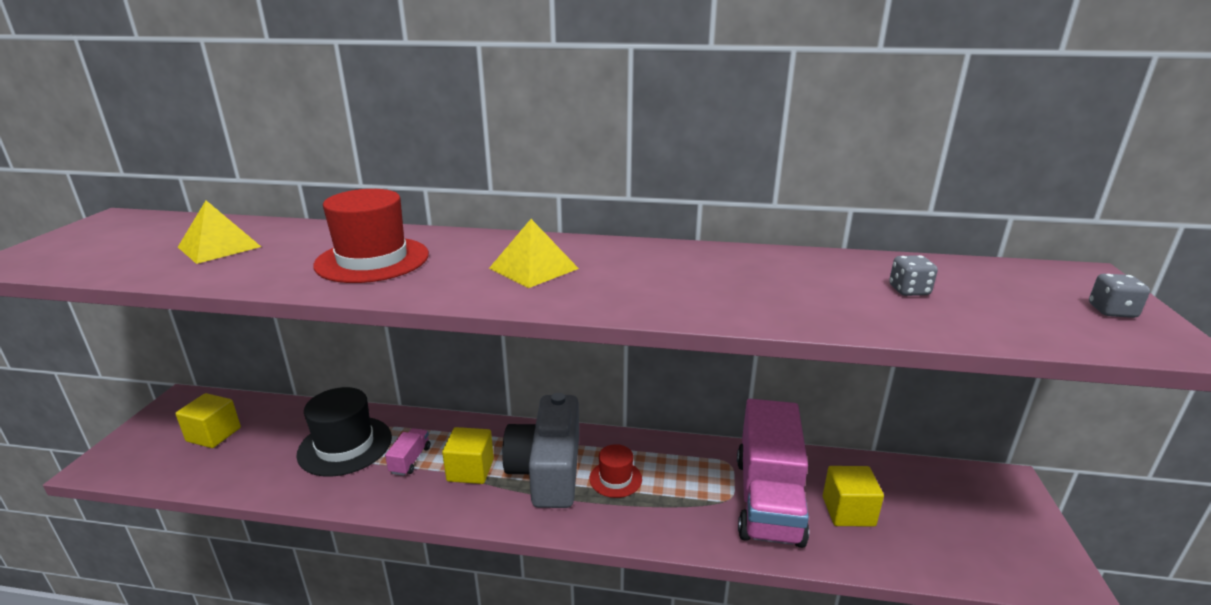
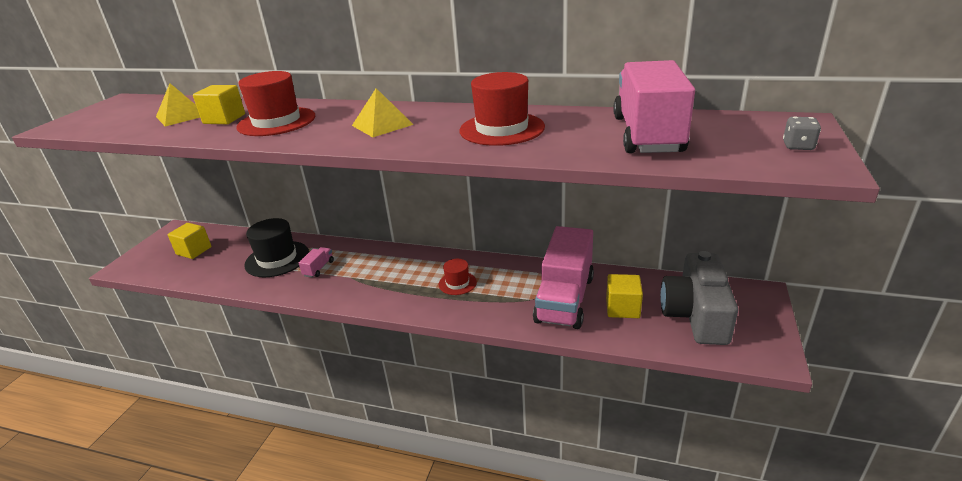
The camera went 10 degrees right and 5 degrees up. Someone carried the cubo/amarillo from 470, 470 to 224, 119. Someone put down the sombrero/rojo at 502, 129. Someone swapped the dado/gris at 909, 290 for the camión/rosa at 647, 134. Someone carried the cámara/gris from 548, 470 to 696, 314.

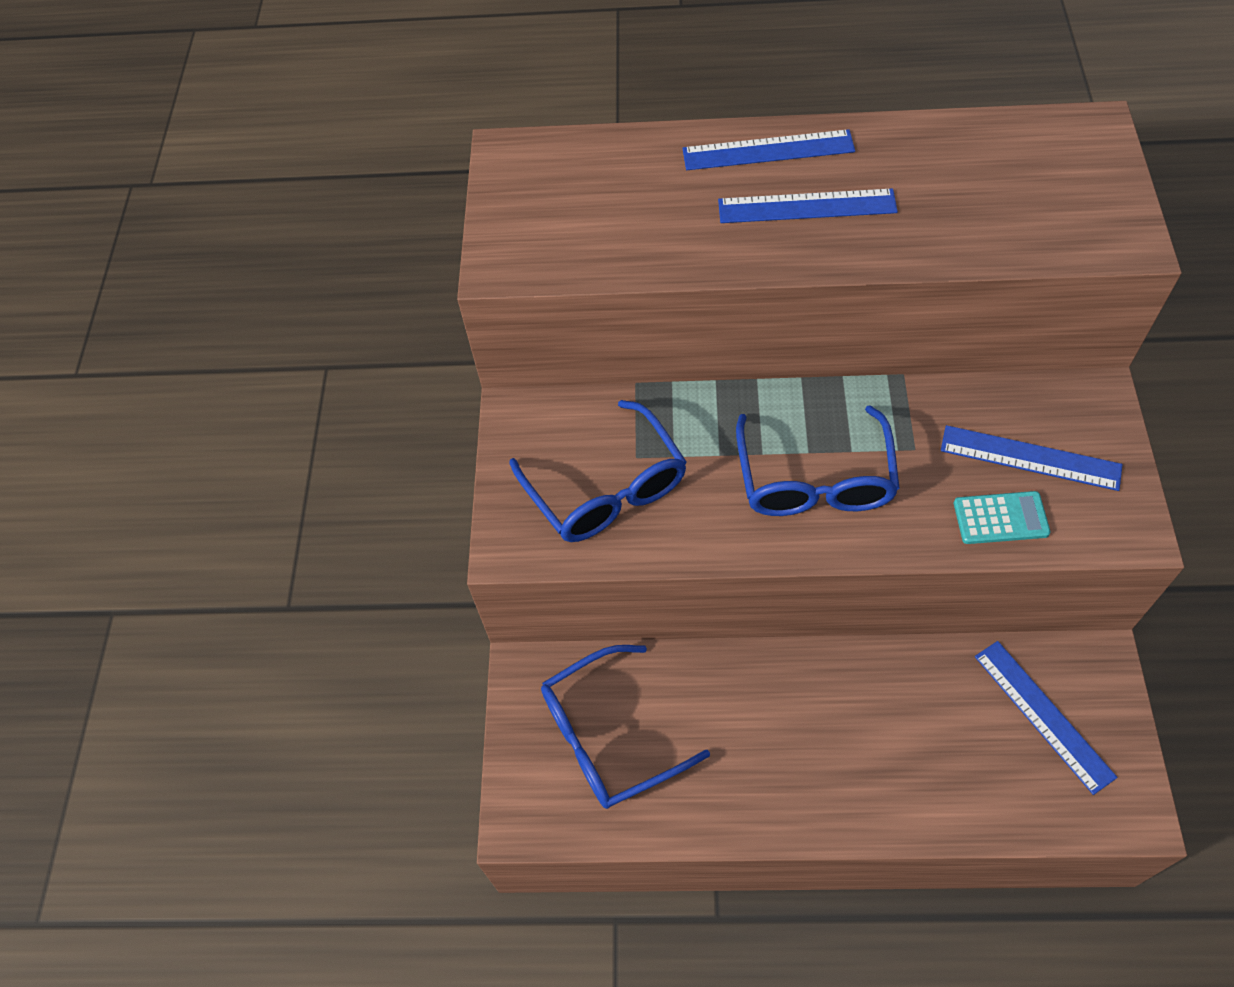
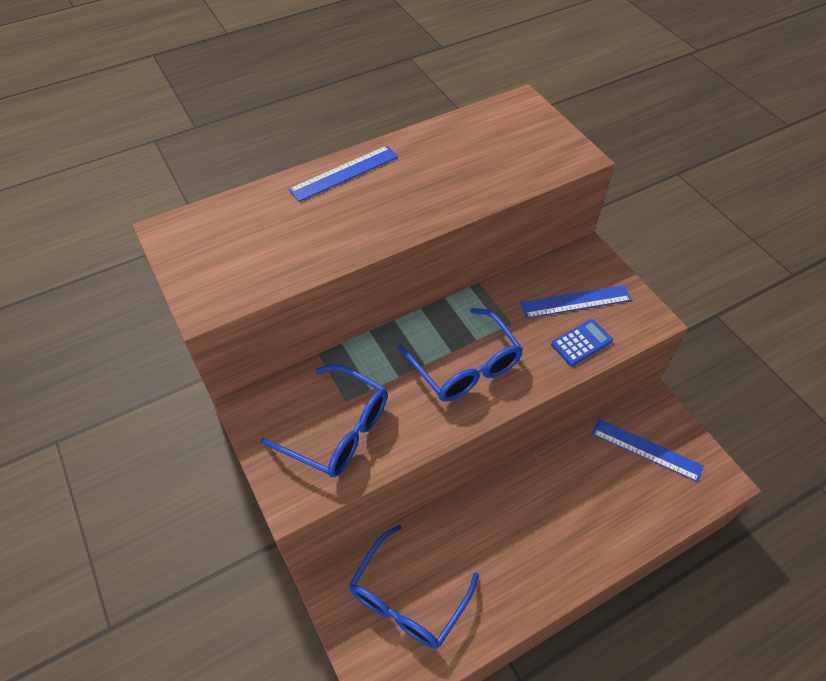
The camera went 35 degrees left and 5 degrees down. Someone repainted the calculadora/turquesa at 1000, 518, which became the calculadora/azul at 581, 342. Someone took away the regla/azul at 806, 207.

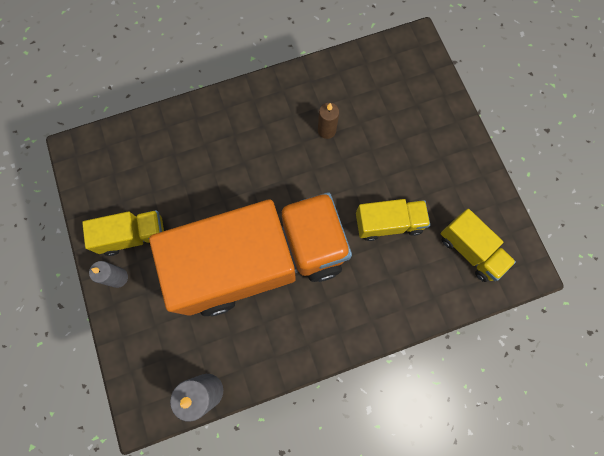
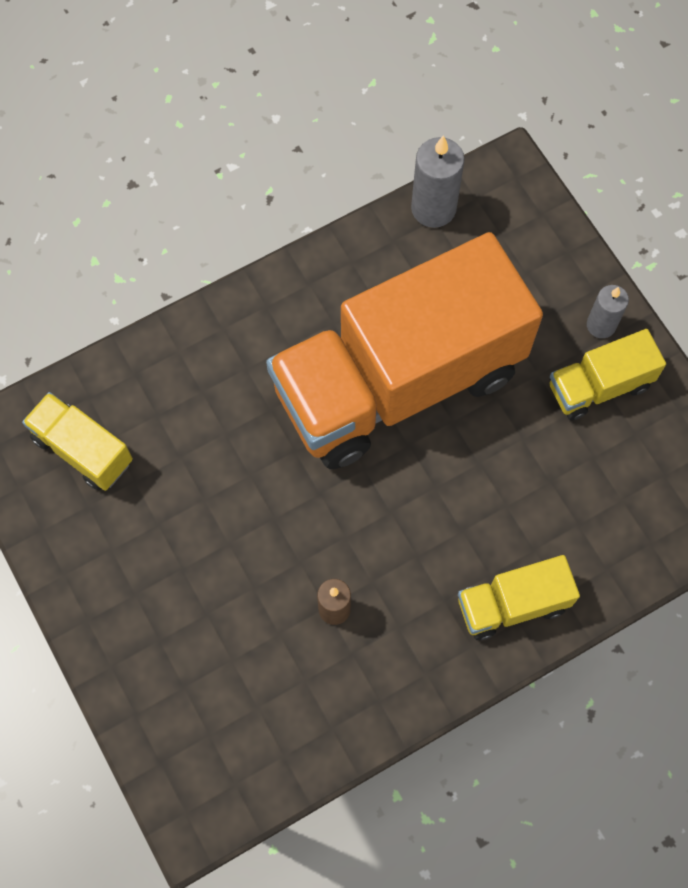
The camera went 170 degrees right and 5 degrees down. Someone carried the camión/amarillo from 388, 223 to 512, 604.

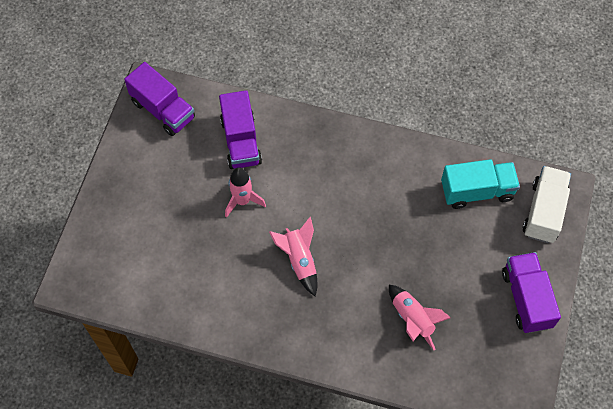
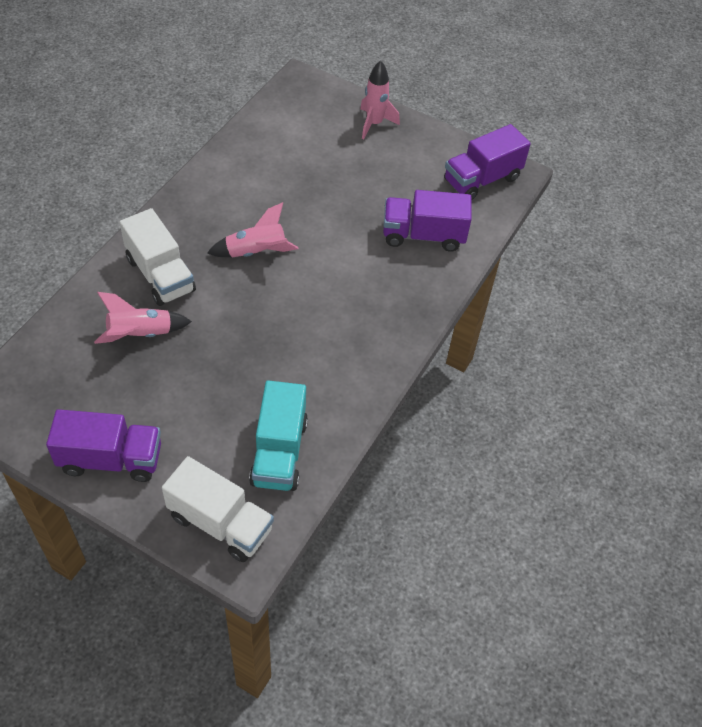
The camera went 100 degrees right and 10 degrees down. Someone put down the camión/blanco at 160, 275. Someone carried the cohete/rosa from 242, 201 to 374, 124.

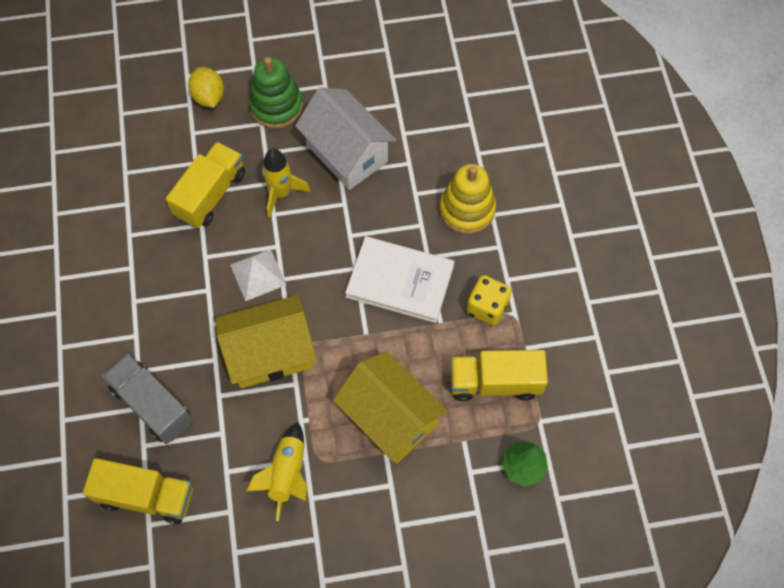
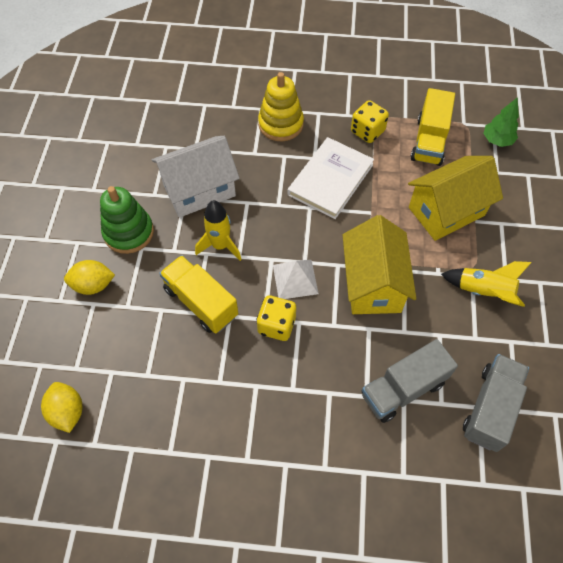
The camera went 75 degrees left and 5 degrees down. Someone put down the limón/amarillo at 67, 412. Someone put down the dado/amarillo at 276, 325. Someone repainted the camión/amarillo at 146, 496, which became the camión/gris at 490, 408.

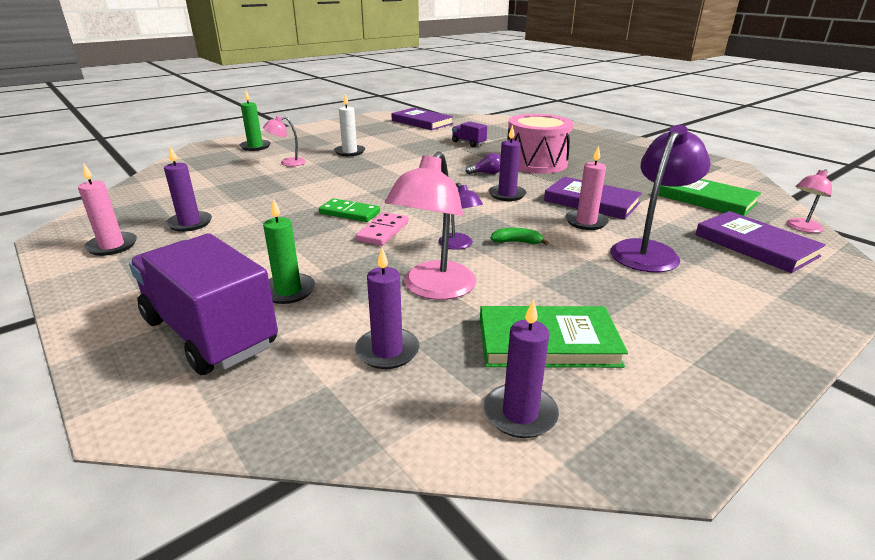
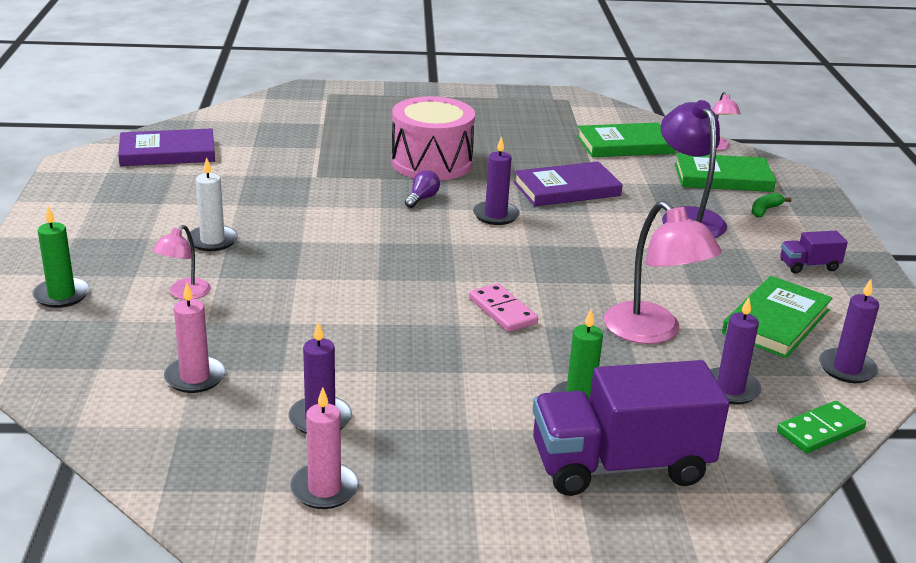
The camera went 55 degrees left and 0 degrees up. Someone carried the vela/rosa from 586, 222 to 195, 377. Someone repainted the libro/morado at 755, 245, which became the libro/verde at 723, 178. Someone carried the plátano/verde from 517, 242 to 765, 210. Someone carried the ficha de dominó/verde from 350, 213 to 820, 430. Someone carried the camión/morado from 468, 143 to 809, 266. Someone took away the lámpara/morado at 459, 245.

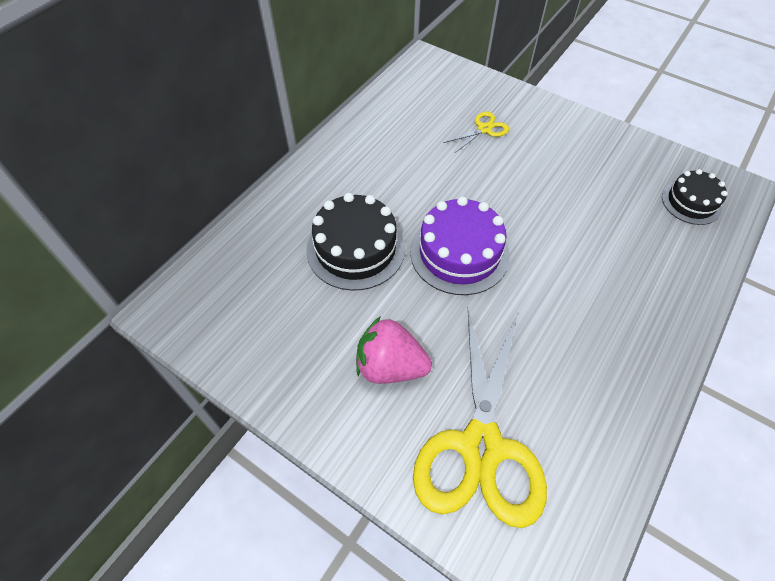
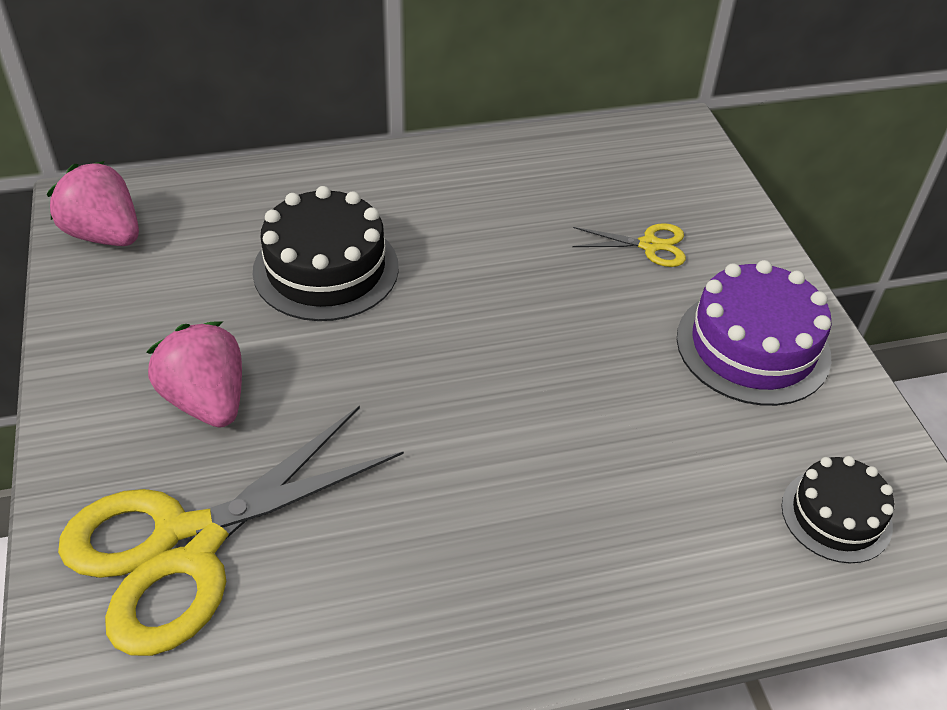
The camera went 40 degrees right and 10 degrees down. Someone put down the fresa/rosa at 105, 235. Someone carried the tarta/morado from 459, 253 to 753, 346.

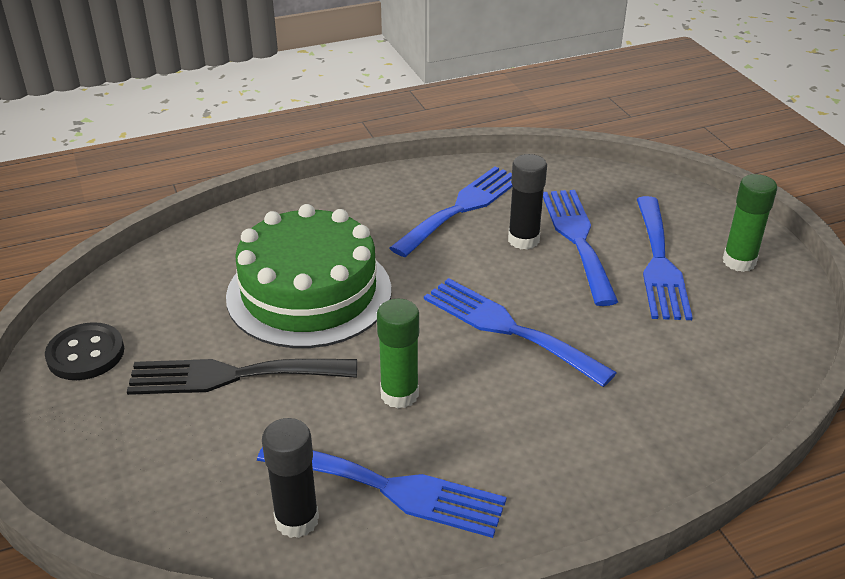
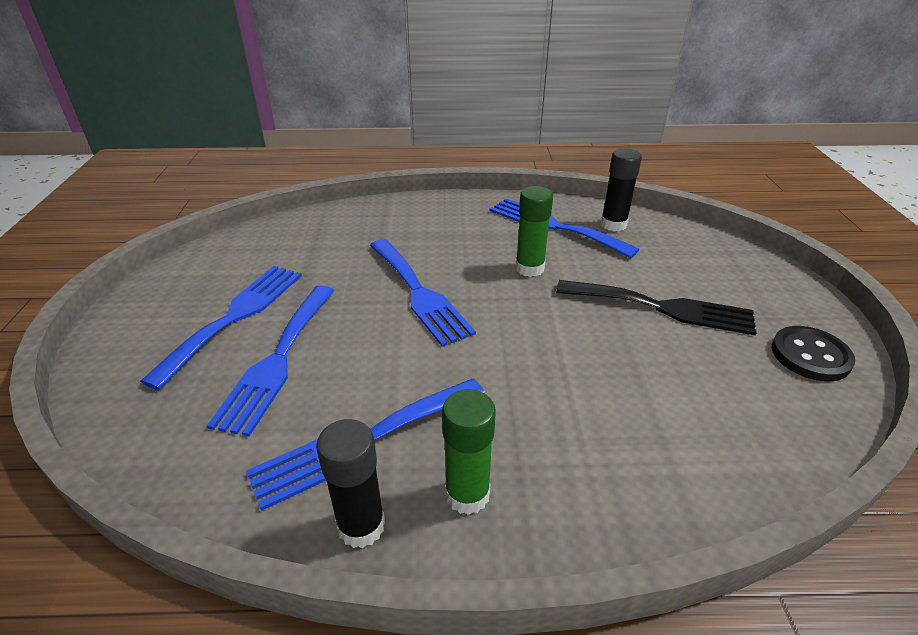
The camera went 160 degrees left and 0 degrees up. Someone carried the barra de pegamento/negro from 523, 240 to 361, 526. Someone carried the barra de pegamento/verde from 739, 261 to 467, 494. Someone took away the tarta/verde at 309, 293.

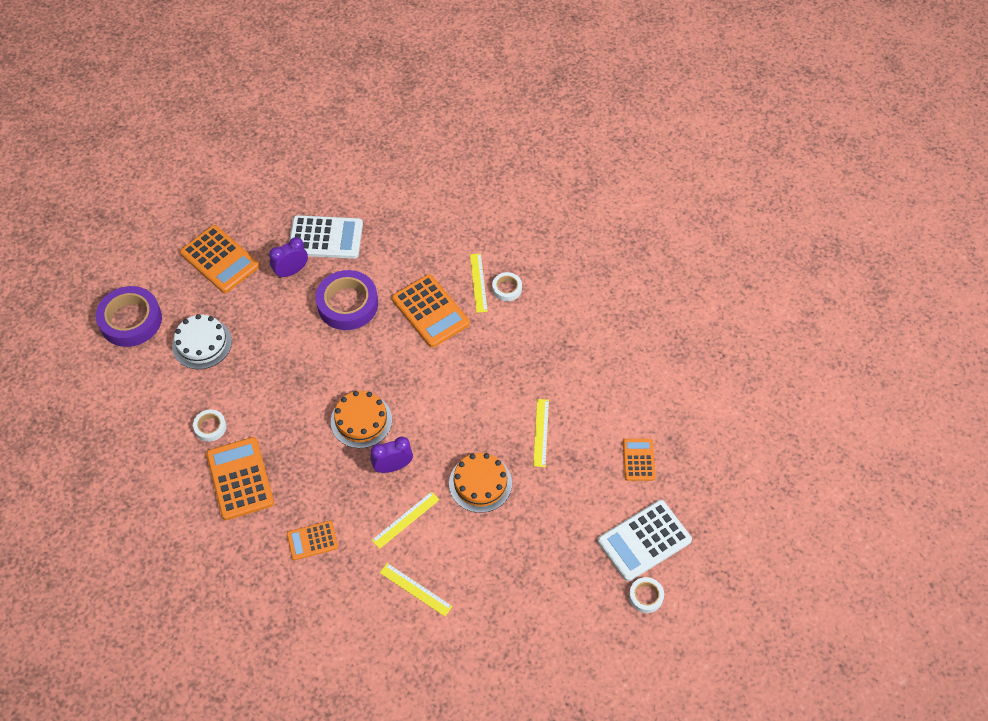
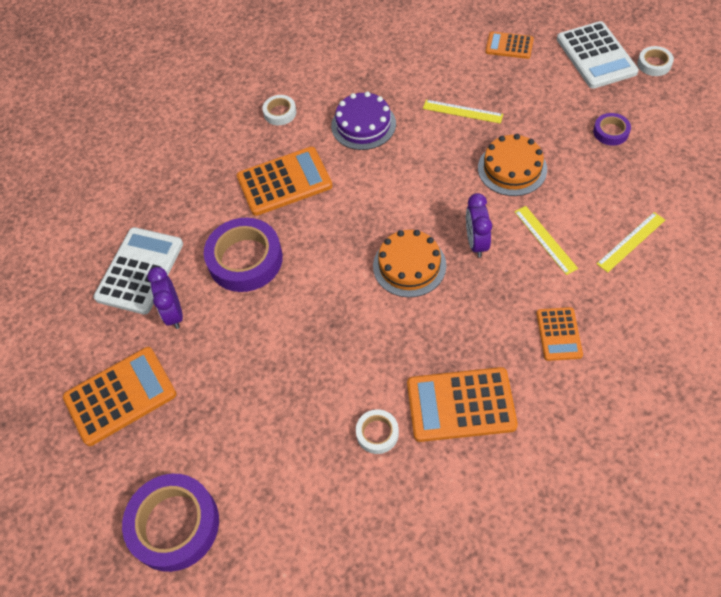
The camera went 70 degrees left and 0 degrees up. Someone put down the tarta/morado at 363, 125. Someone put down the cinta adhesiva/morado at 611, 132. Someone took away the tarta/blanco at 202, 343. Someone took away the regla/amarillo at 478, 282.

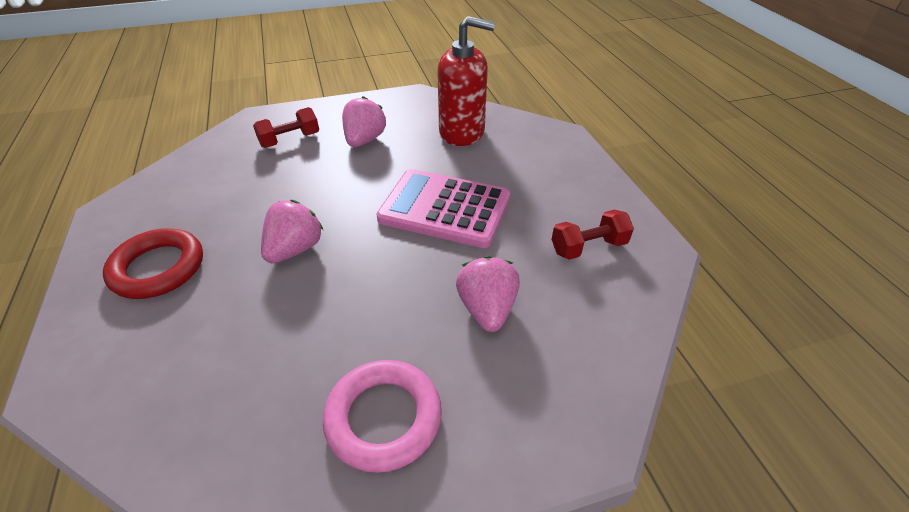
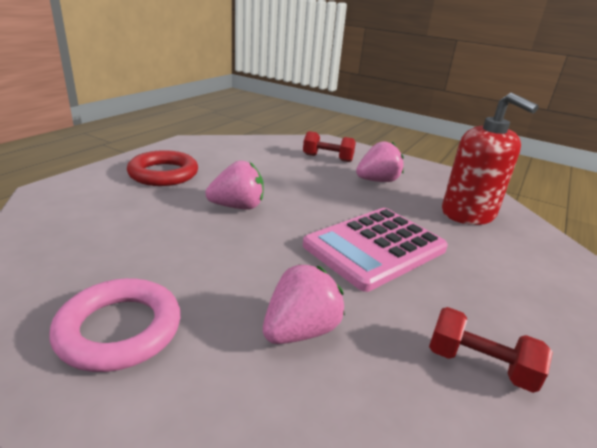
The camera went 45 degrees right and 15 degrees down. Someone rotated the calculadora/rosa at 445, 209 by 105 degrees counterclockwise.

